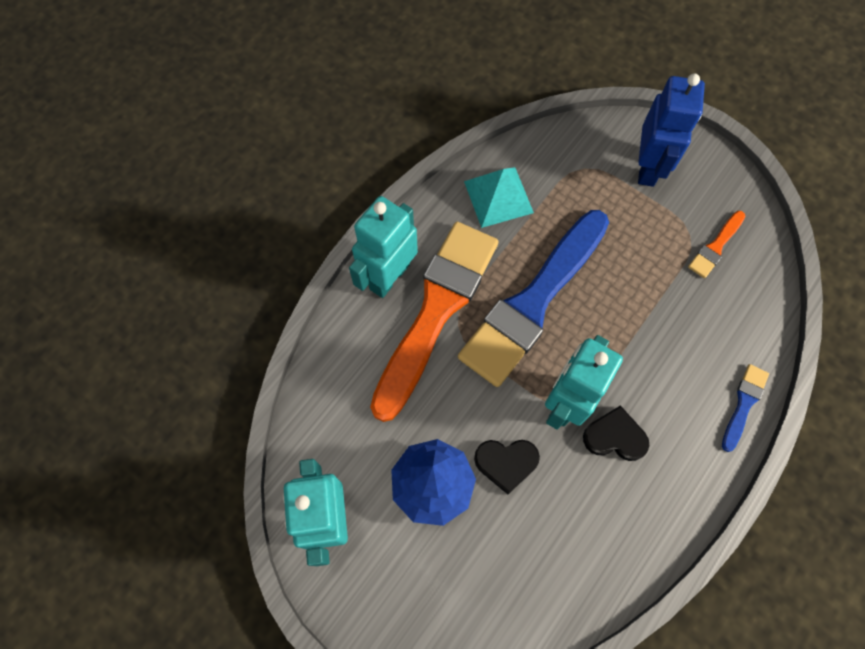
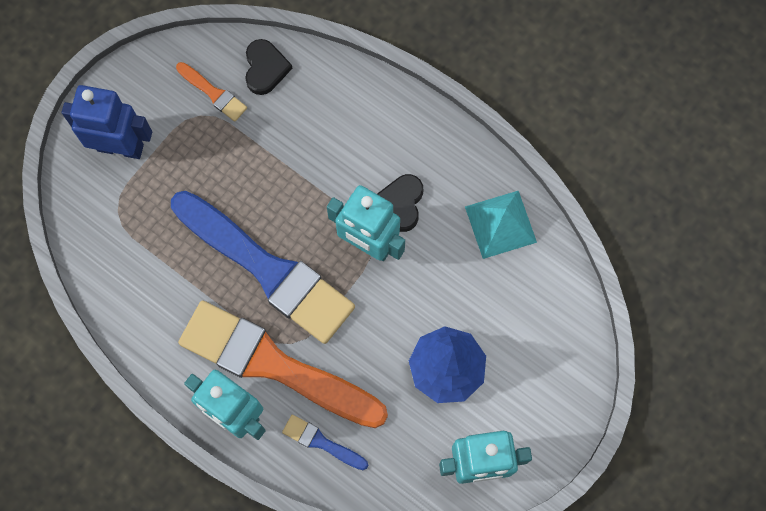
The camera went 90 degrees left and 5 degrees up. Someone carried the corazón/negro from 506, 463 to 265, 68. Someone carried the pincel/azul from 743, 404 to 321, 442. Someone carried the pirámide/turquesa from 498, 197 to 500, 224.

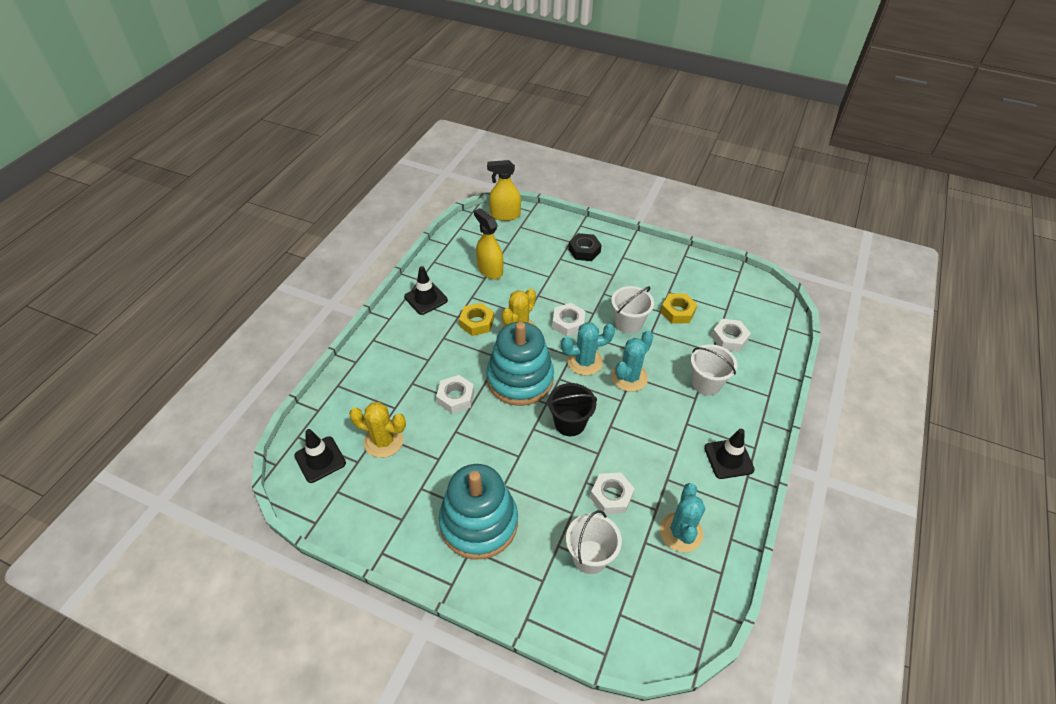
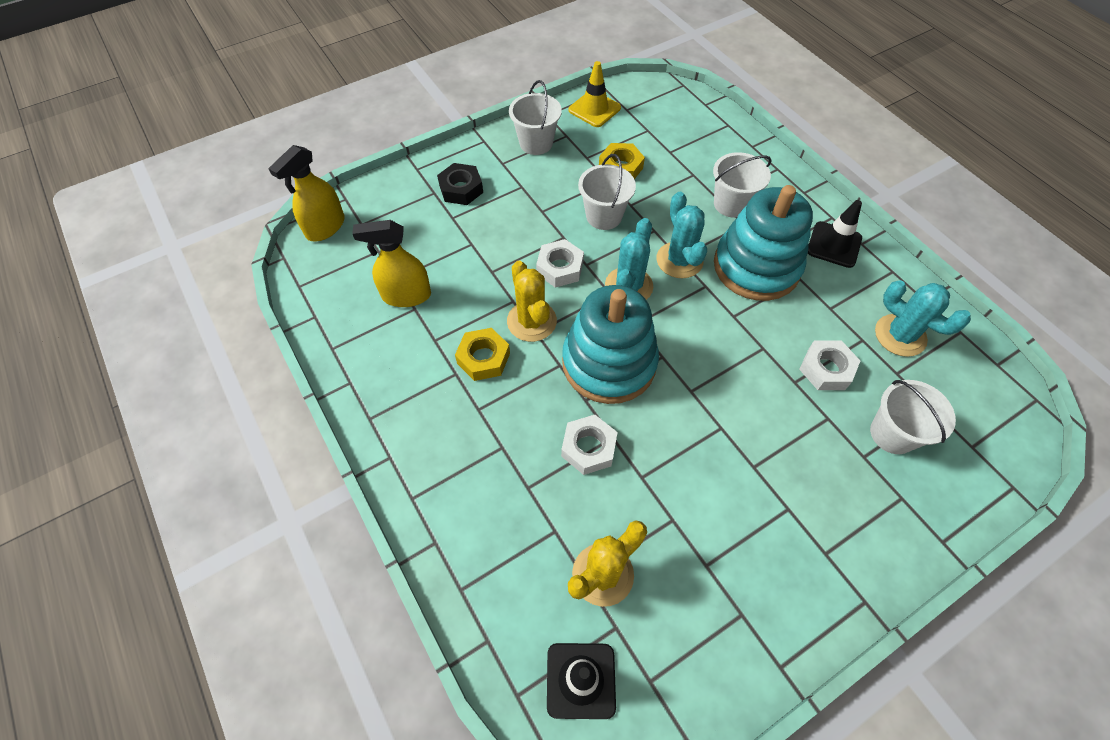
The camera went 55 degrees left and 10 degrees up. Someone put down the balde/blanco at 536, 143. Someone put down the cono de tráfico/amarillo at 594, 109. Someone carried the juguete apilable/turquesa from 479, 523 to 756, 267. Someone took away the cono de tráfico/negro at 426, 298. Someone took away the balde/negro at 569, 423. Someone took away the tuerca/blanco at 729, 338.

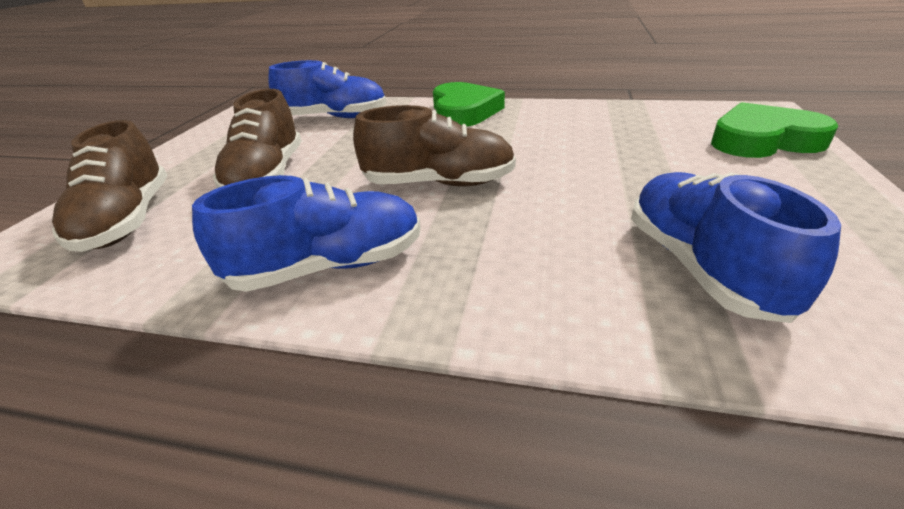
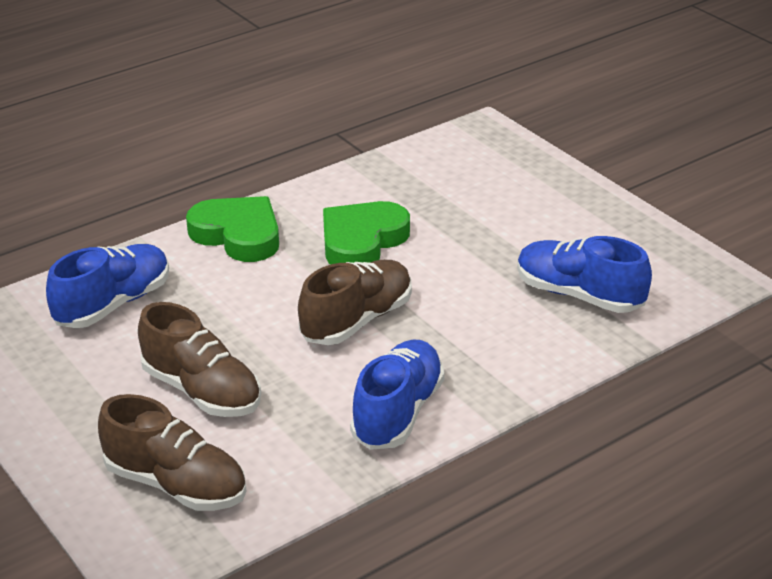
The camera went 50 degrees left and 0 degrees up. Someone carried the corazón/verde from 763, 140 to 362, 241.

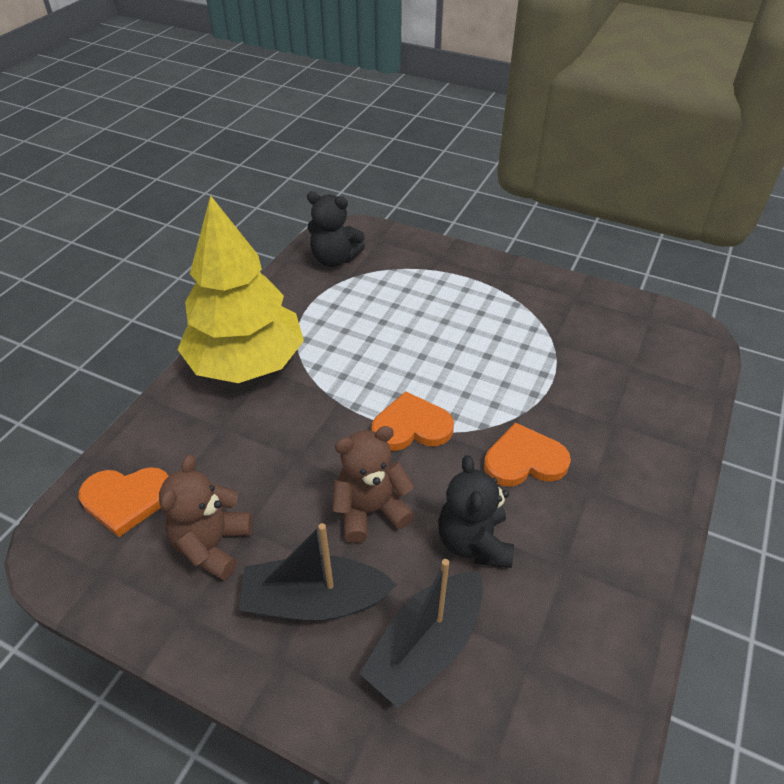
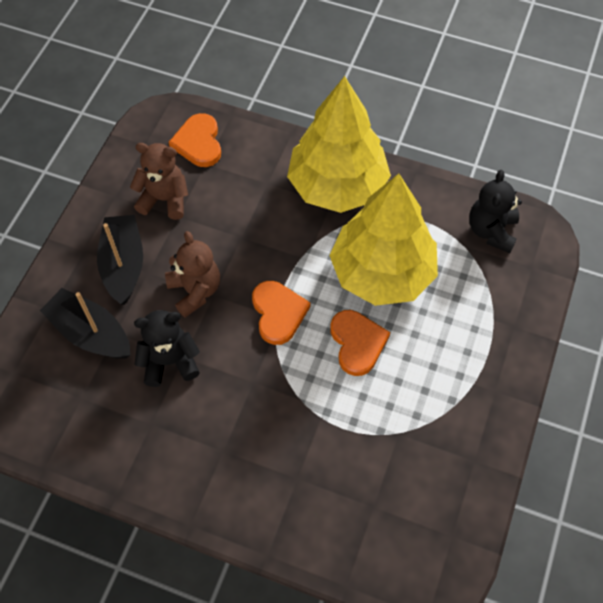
The camera went 85 degrees right and 15 degrees up. Someone put down the árbol/amarillo at 382, 273. Someone carried the corazón/naranja from 524, 460 to 357, 343.

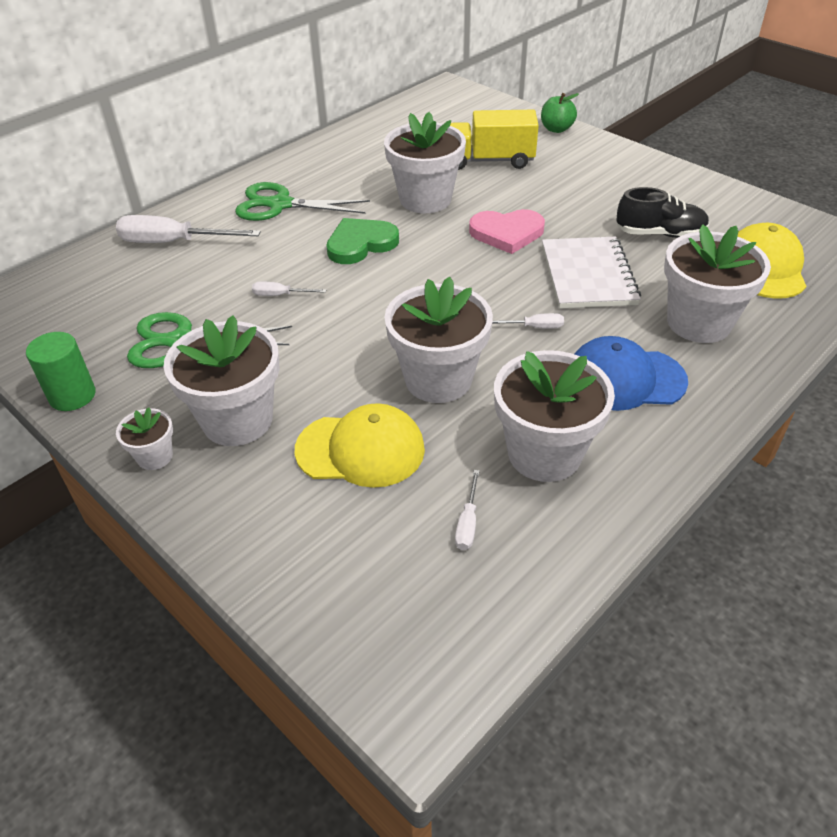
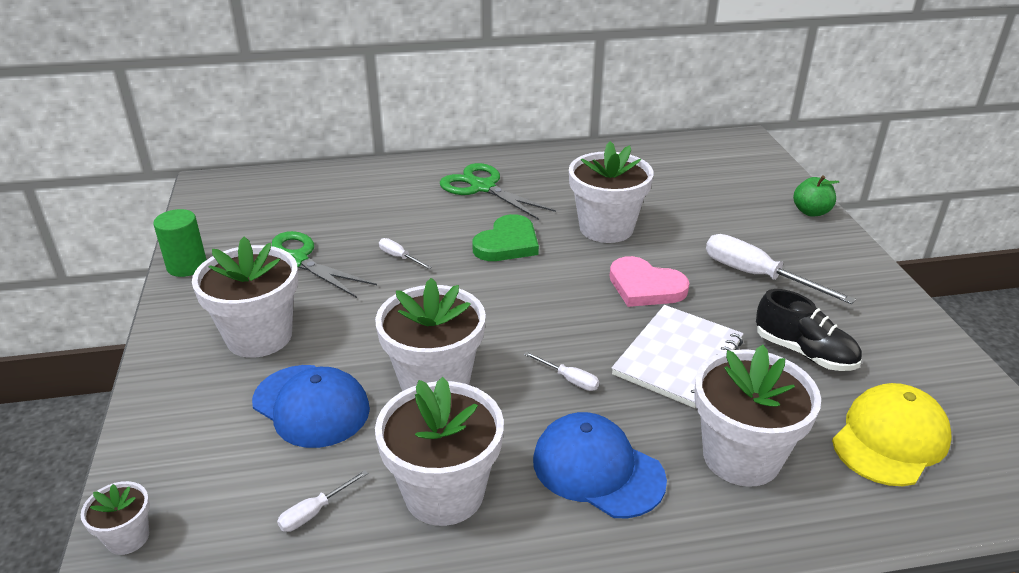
The camera went 35 degrees right and 10 degrees down. Someone carried the maceta/blanco from 155, 456 to 128, 537. Someone repainted the gorra/amarillo at 360, 450, which became the gorra/azul at 311, 406. Someone rotated the corazón/verde at 360, 244 by 120 degrees clockwise. Someone carried the destornillador/blanco from 174, 242 to 757, 276. Someone took away the camión/amarillo at 489, 160.

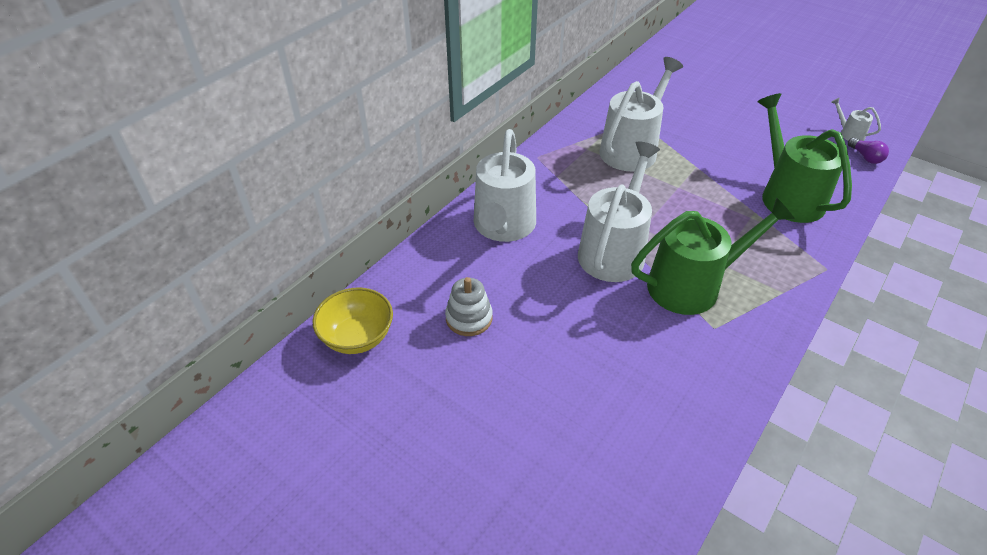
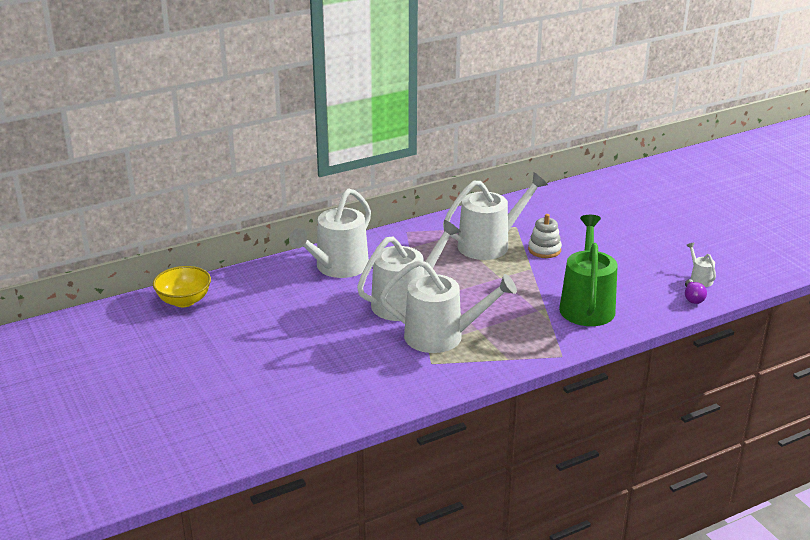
The camera went 25 degrees right and 15 degrees down. Someone repainted the regadera/verde at 691, 285, which became the regadera/blanco at 441, 336. Someone carried the juguete apilable/blanco from 469, 318 to 544, 250.

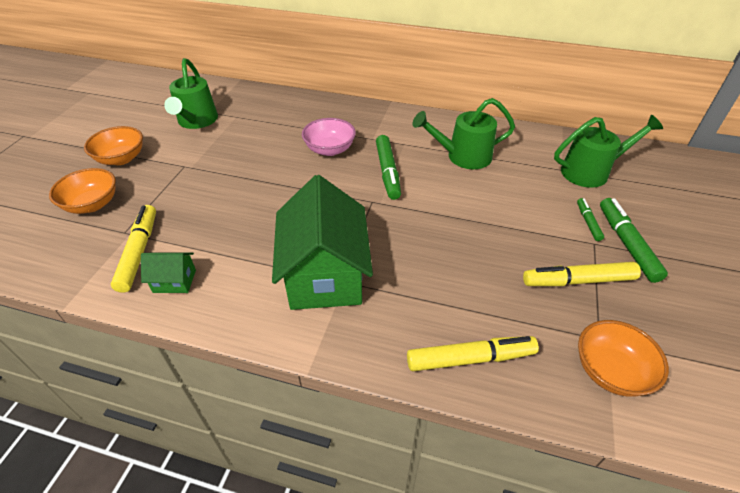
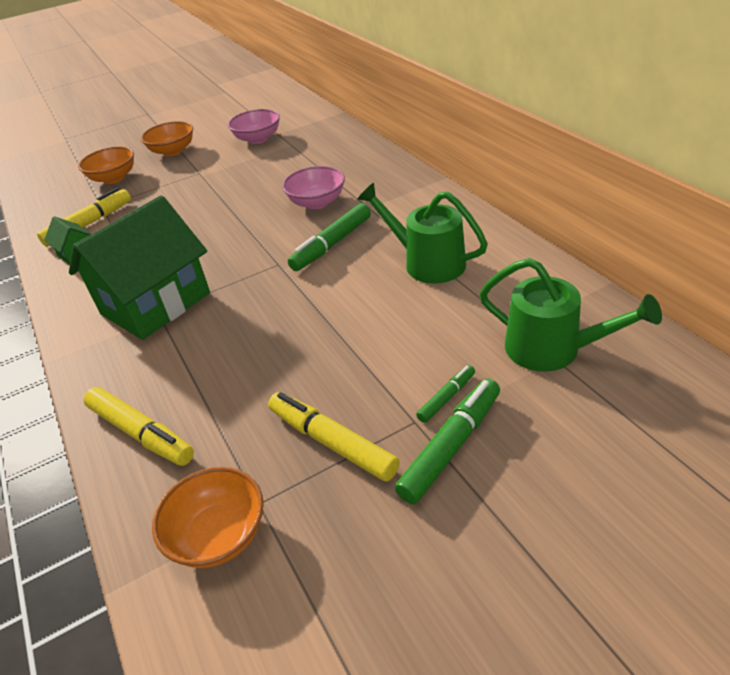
The camera went 50 degrees right and 5 degrees down. Someone swapped the regadera/verde at 196, 121 for the cuenco/rosa at 258, 139.

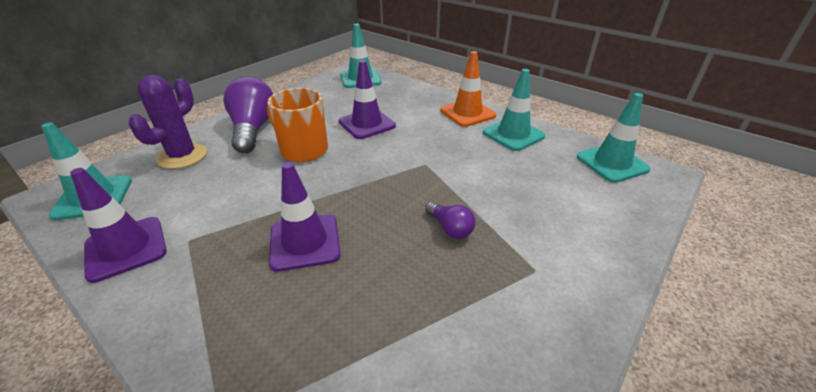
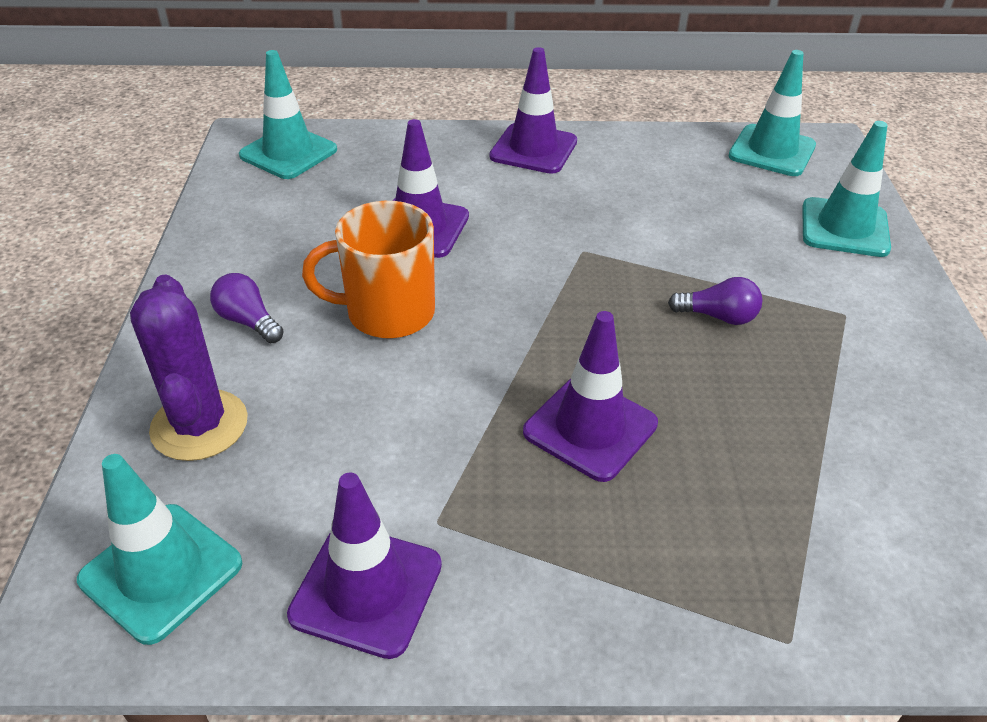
The camera went 40 degrees left and 5 degrees up. Someone scaled the bombilla/morado at 253, 129 by 0.50. Someone repainted the cono de tráfico/naranja at 467, 113, which became the cono de tráfico/morado at 533, 149. Someone carried the cono de tráfico/turquesa from 513, 134 to 844, 228.

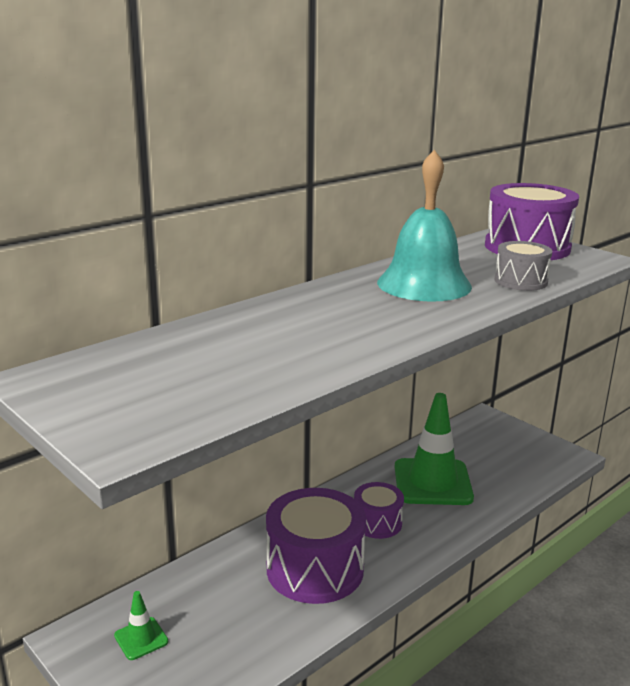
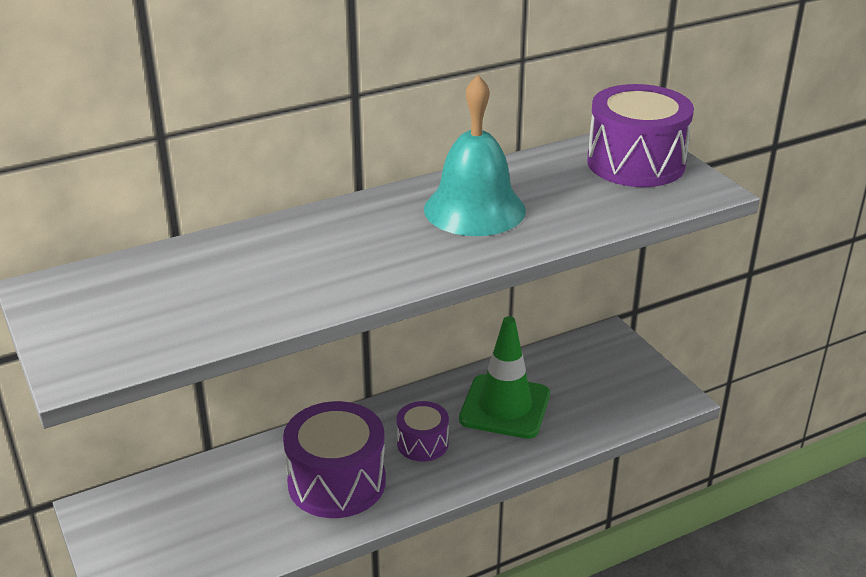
The camera went 15 degrees right and 10 degrees up. Someone took away the cono de tráfico/verde at 141, 638. Someone took away the tambor/gris at 520, 281.

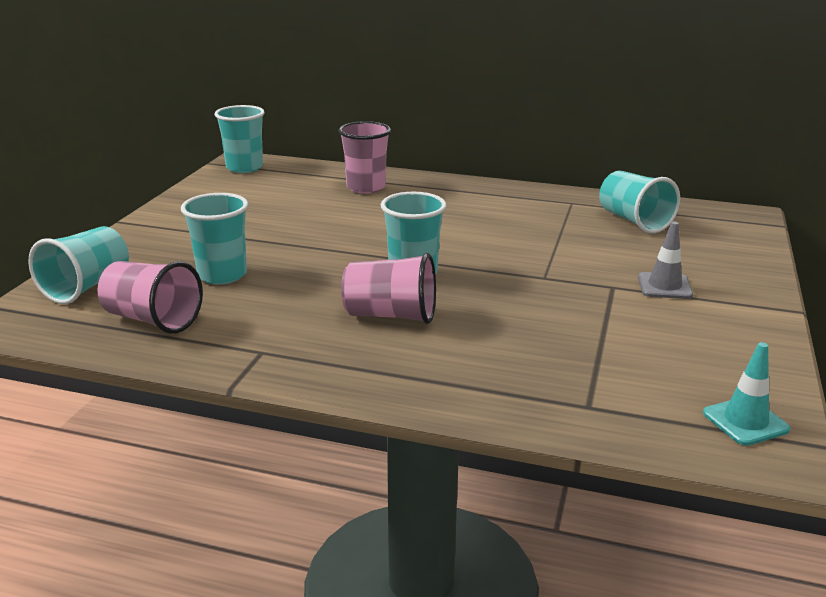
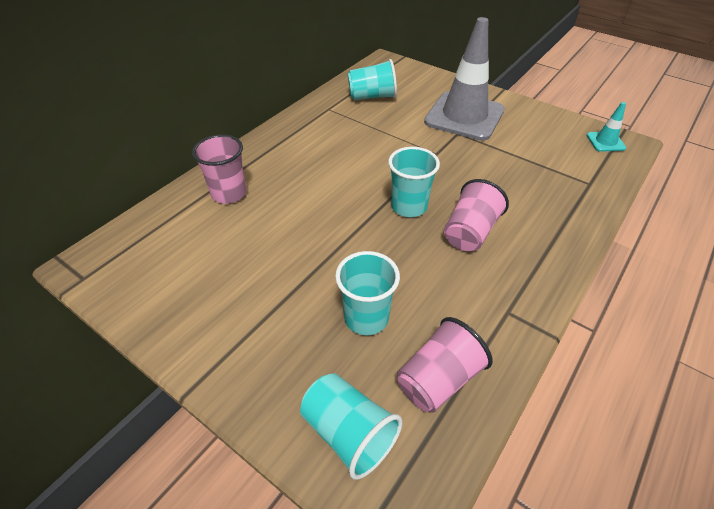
The camera went 70 degrees left and 20 degrees up. Someone scaled the cono de tráfico/gris at 664, 286 by 2.32. Someone took away the vaso/turquesa at 244, 167.

